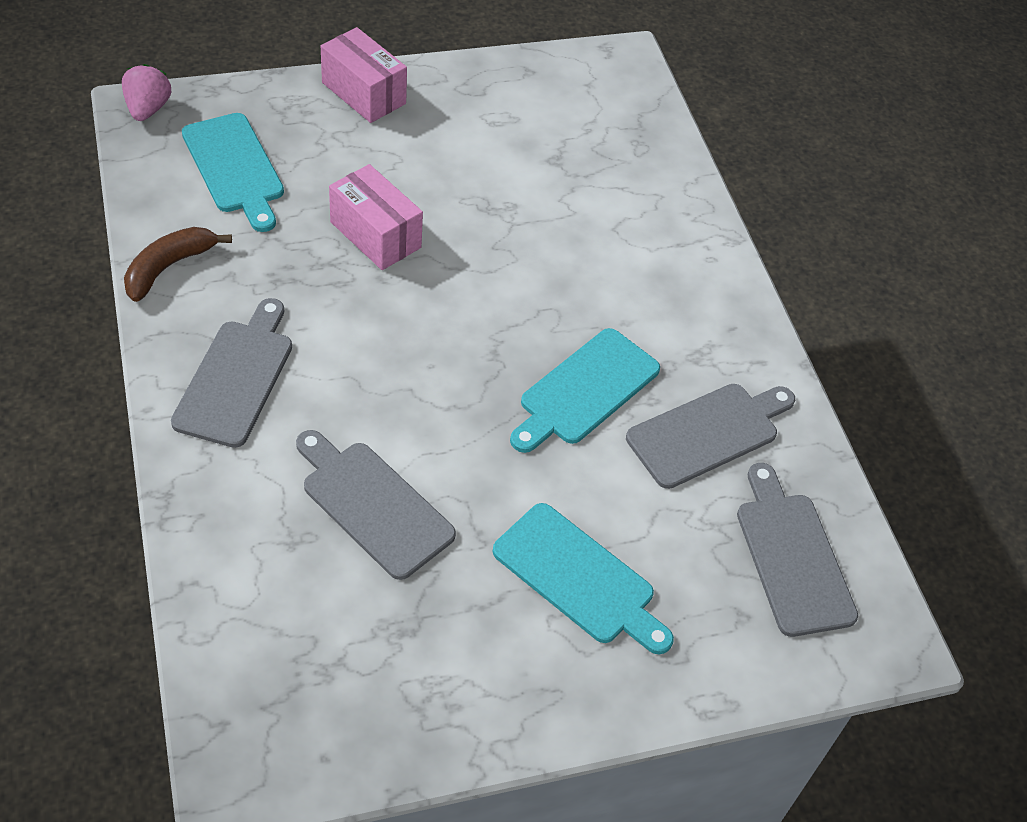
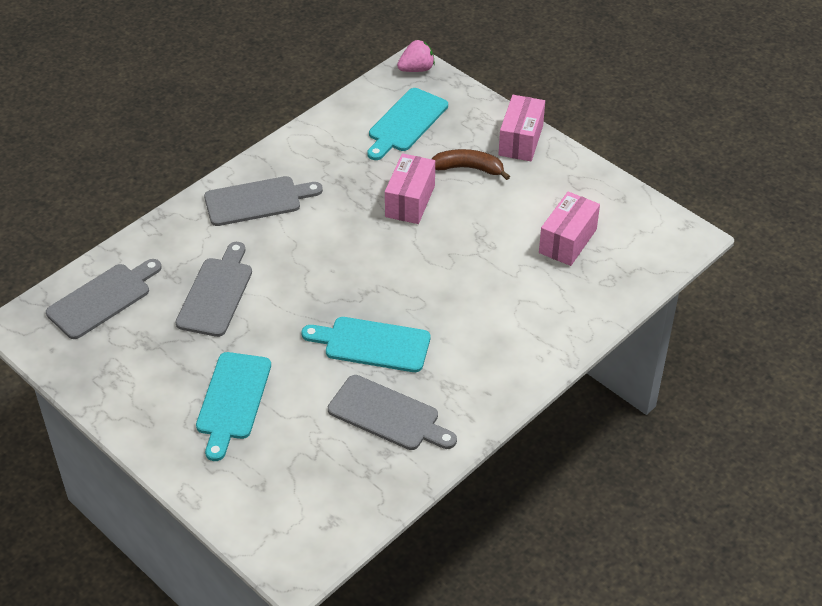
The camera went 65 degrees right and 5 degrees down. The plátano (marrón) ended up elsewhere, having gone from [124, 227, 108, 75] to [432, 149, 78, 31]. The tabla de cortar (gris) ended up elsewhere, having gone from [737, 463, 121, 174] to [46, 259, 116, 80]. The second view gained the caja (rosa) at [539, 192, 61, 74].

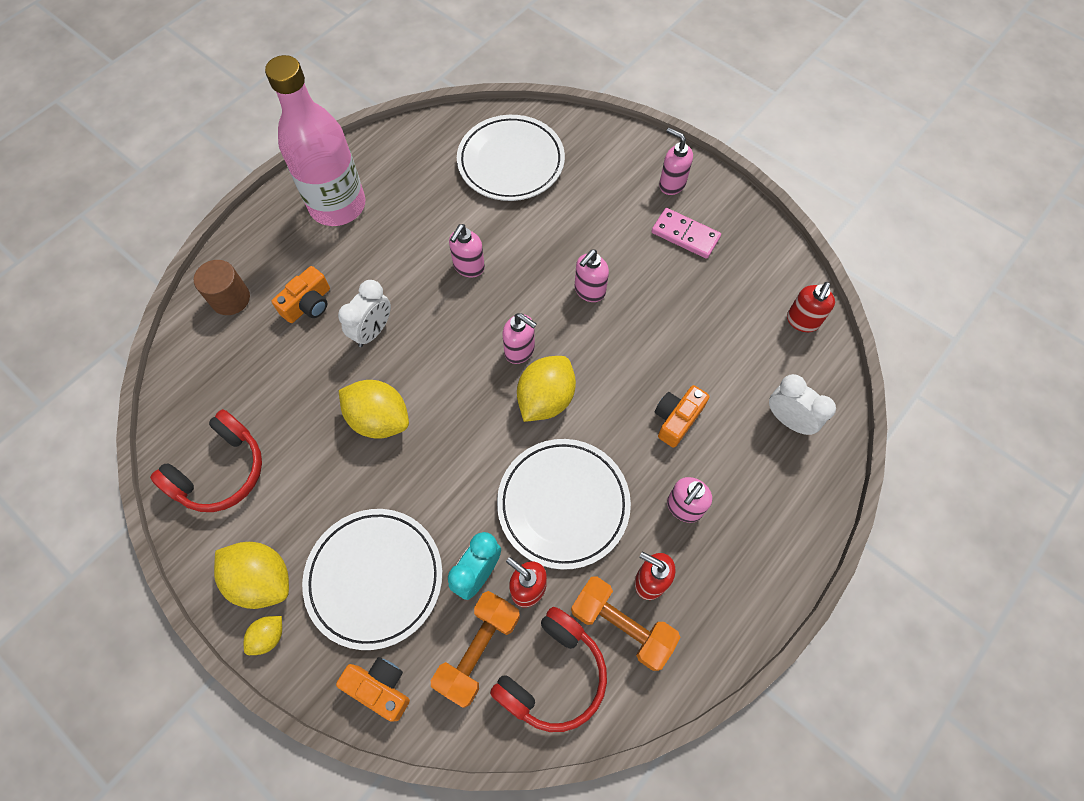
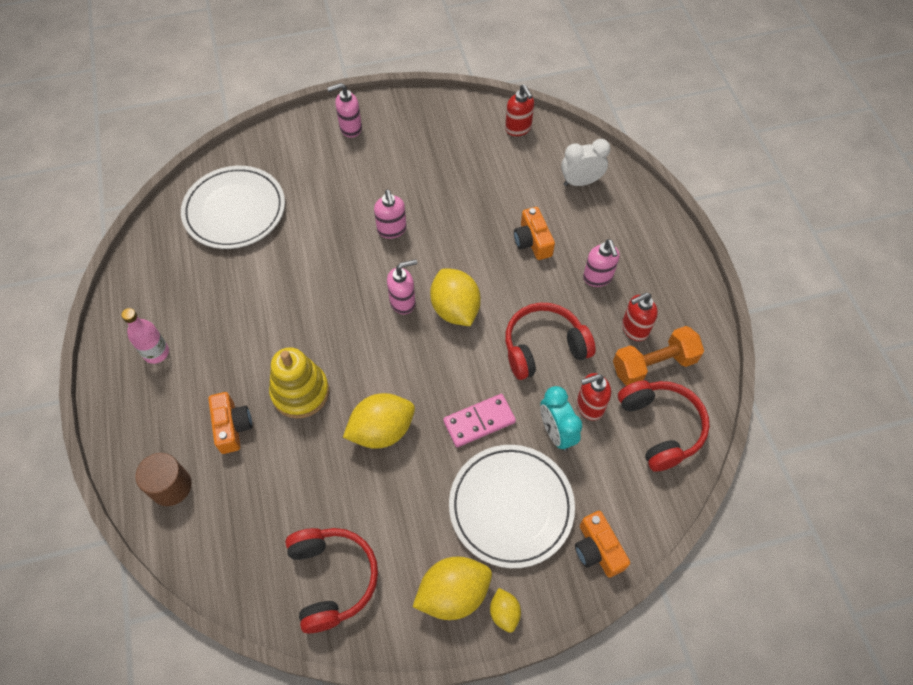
The camera went 55 degrees left and 5 degrees down. The size of the botella (rosa) at [265, 55, 100, 171] changed by a factor of 0.45. The cámara (naranja) at [336, 657, 74, 65] ended up facing another way, 90 degrees counterclockwise from before. Where the despertador (blanco) stood at [338, 280, 53, 67], the juguete apilable (amarillo) came to stand at [269, 347, 60, 72]. The second view lost the mancuerna (naranja) at [431, 591, 89, 117]. The second view lost the dispensador de jabón (rosa) at [449, 224, 36, 53]. Where the plato (blanco) stood at [497, 439, 134, 131], the auriculares (rojo) came to stand at [505, 303, 91, 77]. The ficha de dominó (rosa) ended up elsewhere, having gone from [652, 208, 69, 51] to [443, 394, 73, 53].

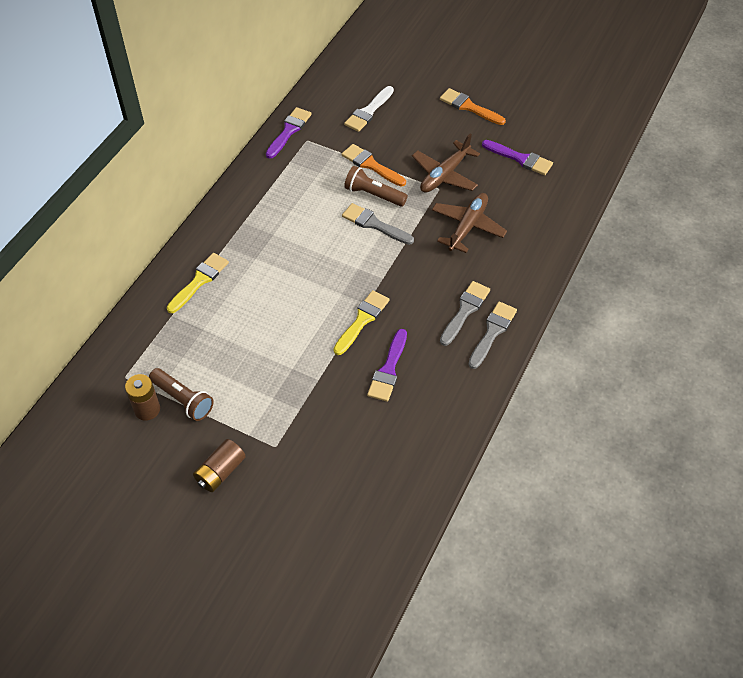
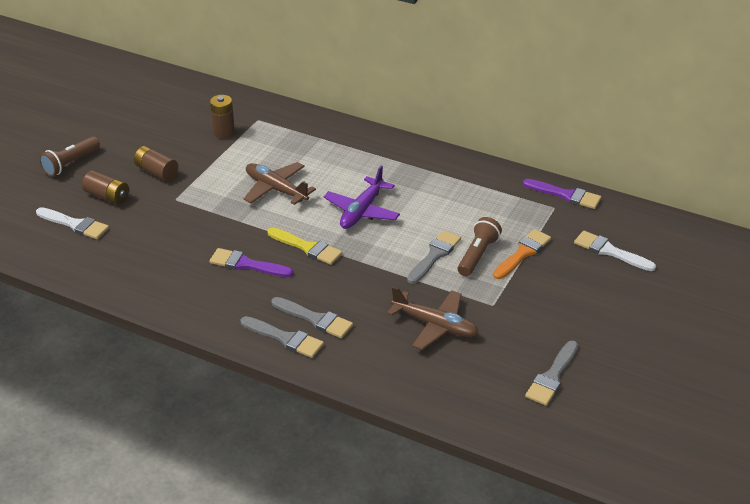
The camera went 90 degrees right and 15 degrees down. The lámpara de mano (marrón) ended up elsewhere, having gone from [149, 368, 65, 53] to [39, 137, 61, 40]. The second view lost the pincel (amarillo) at [167, 253, 62, 60]. The avión (marrón) ended up elsewhere, having gone from [412, 133, 68, 59] to [244, 162, 72, 43]. The second view lost the pincel (naranja) at [440, 88, 66, 37]. What was the pincel (morado) at [482, 140, 71, 35] turned into the pincel (gris) at [525, 341, 53, 65]. The second view gained the pincel (blanco) at [36, 207, 73, 32]. The second view gained the pila (marrón) at [82, 170, 47, 35]. The second view gained the avión (morado) at [323, 165, 77, 64].

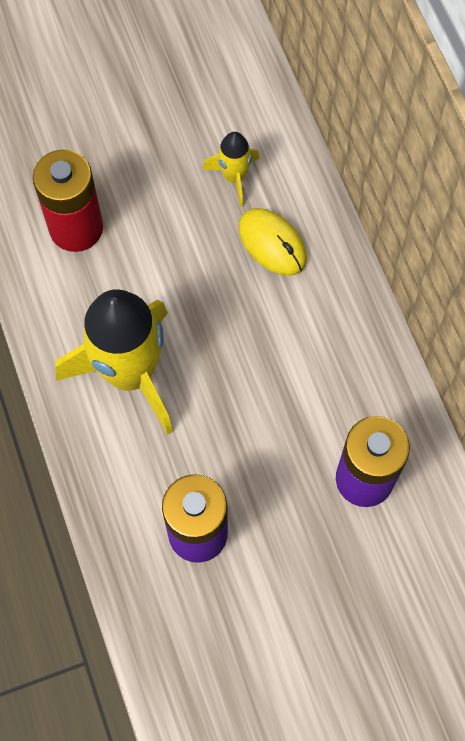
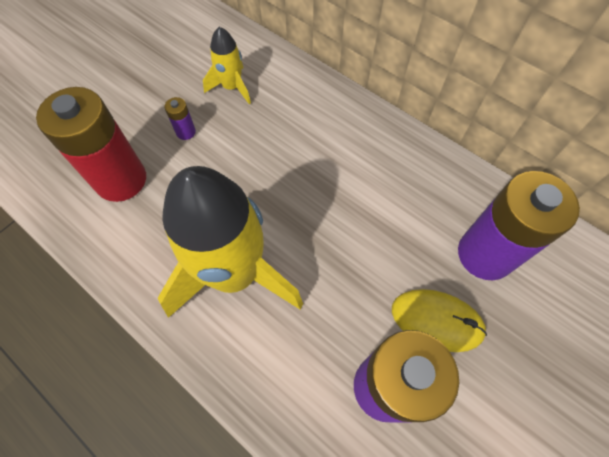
The camera went 30 degrees left and 5 degrees down. The ratón (amarillo) ended up elsewhere, having gone from [239, 208, 68, 68] to [392, 289, 95, 63]. The second view gained the pila (morado) at [164, 97, 32, 43].

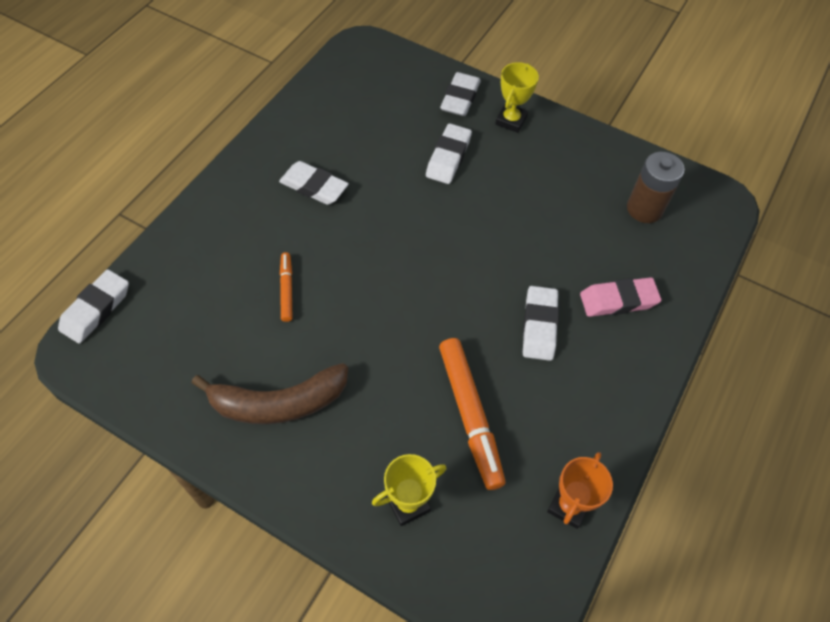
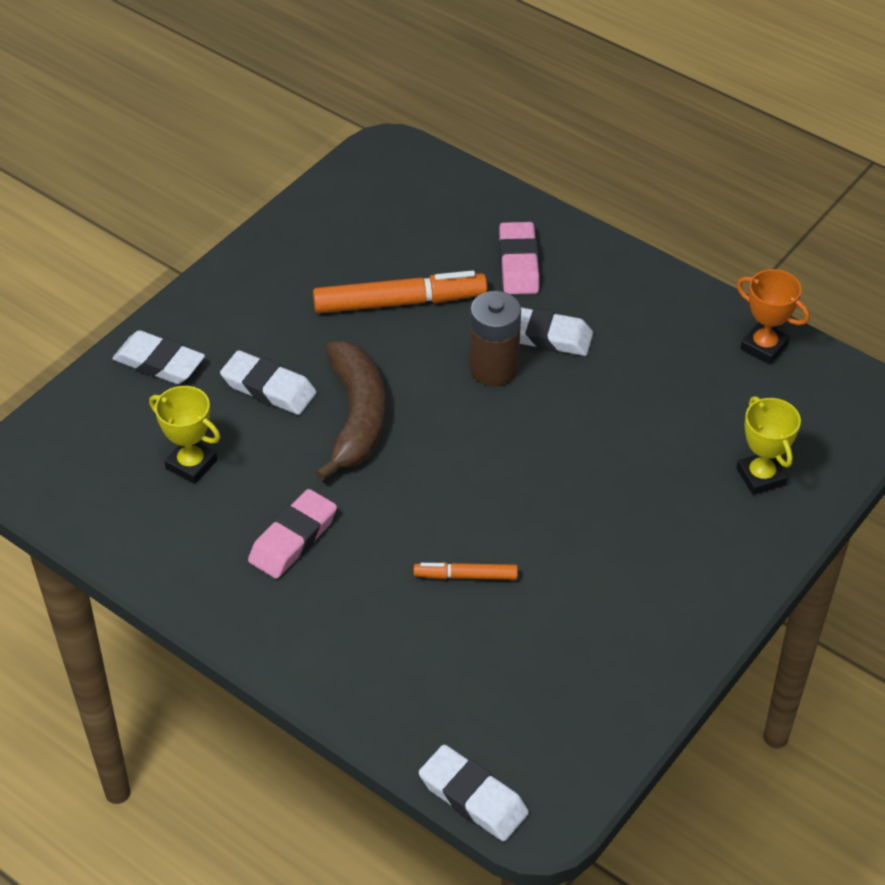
The camera went 80 degrees left and 10 degrees down. The plátano (marrón) ended up elsewhere, having gone from [192, 363, 156, 61] to [315, 341, 71, 140]. What was the goma de borrar (blanco) at [279, 161, 70, 44] turned into the goma de borrar (rosa) at [248, 489, 89, 90]. The rotulador (naranja) ended up elsewhere, having gone from [439, 338, 67, 152] to [313, 270, 174, 43]. The trofeo (amarillo) ended up elsewhere, having gone from [495, 62, 44, 71] to [149, 386, 71, 98]. The pila (marrón) ended up elsewhere, having gone from [627, 152, 58, 71] to [469, 291, 52, 95].

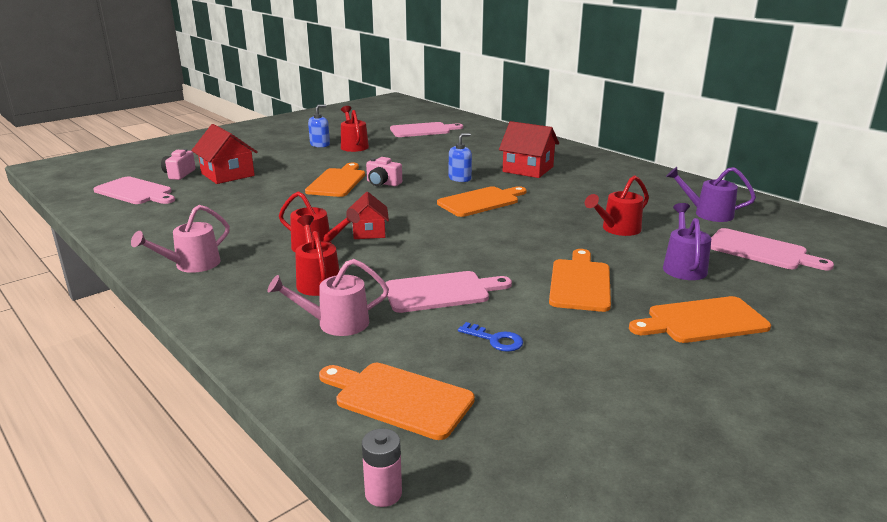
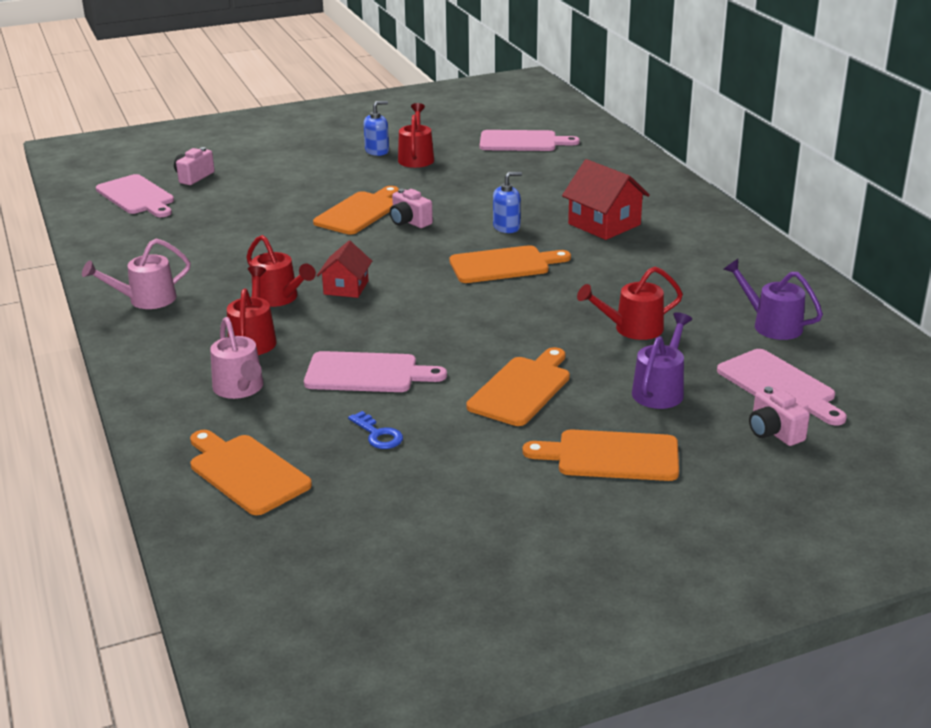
The camera went 20 degrees right and 5 degrees up. The second view lost the casa (rojo) at [191, 124, 67, 60]. The regadera (rosa) at [267, 259, 122, 77] ended up facing another way, 120 degrees counterclockwise from before. The second view lost the pila (rosa) at [362, 428, 40, 79]. The second view gained the cámara (rosa) at [749, 386, 61, 60].

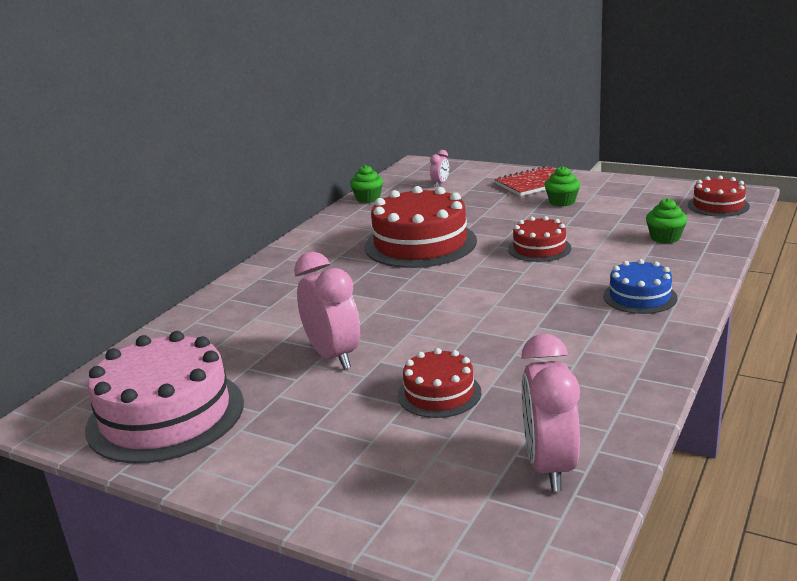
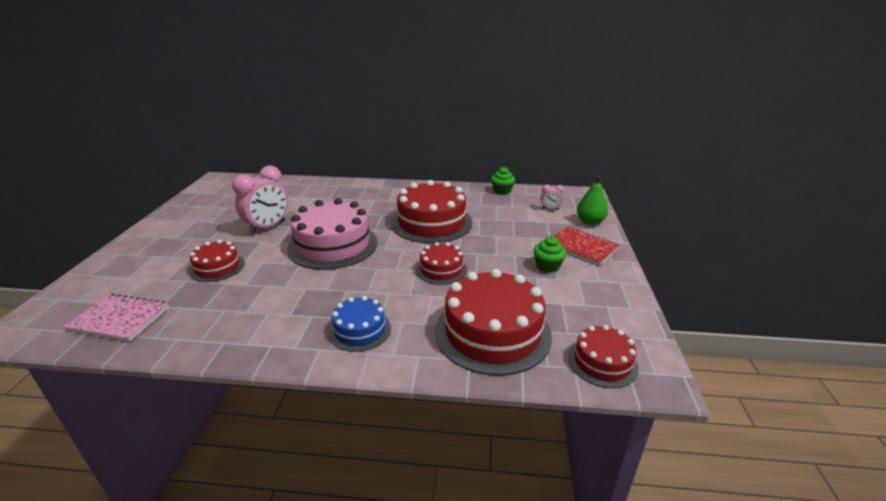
The camera went 65 degrees right and 5 degrees up. The tarta (rosa) ended up elsewhere, having gone from [85, 331, 159, 133] to [287, 198, 90, 72]. Where the despertador (rosa) stood at [521, 334, 59, 157], the cuaderno (rosa) came to stand at [63, 294, 106, 48]. Where the magdalena (verde) stood at [646, 198, 41, 46], the tarta (rojo) came to stand at [435, 269, 117, 107]. The second view gained the pera (verde) at [577, 175, 31, 50].

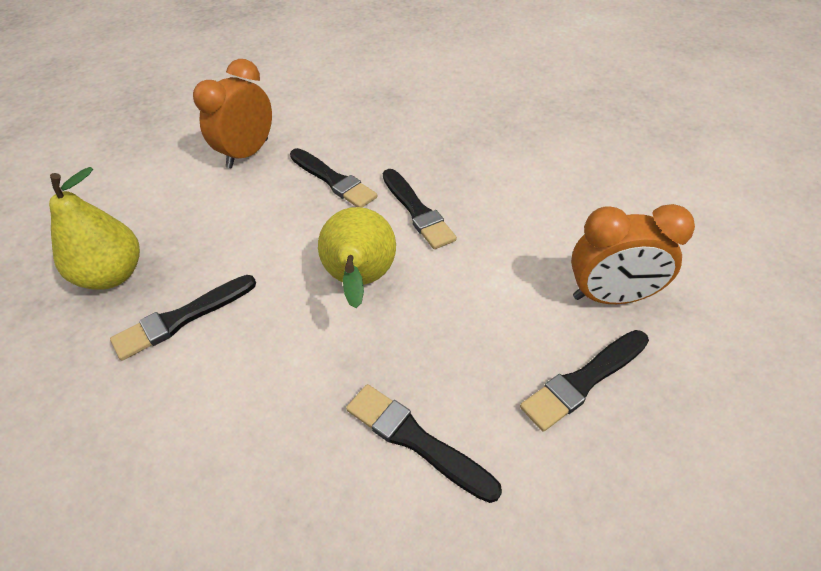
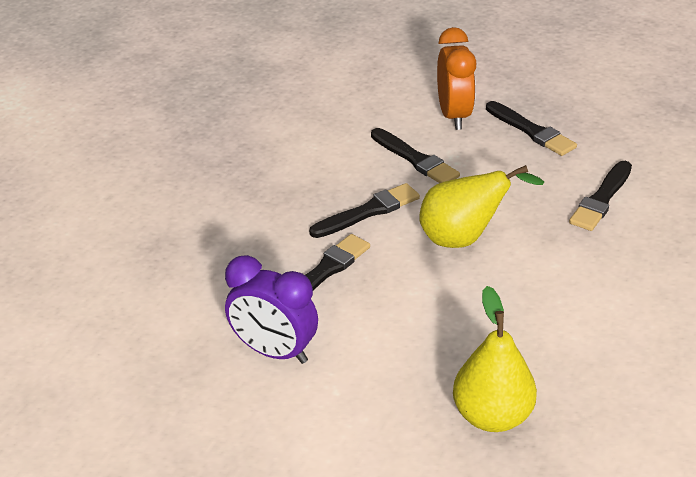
The camera went 95 degrees left and 10 degrees down. The pincel (negro) ended up elsewhere, having gone from [110, 275, 146, 86] to [371, 128, 89, 55]. What was the despertador (naranja) at [193, 59, 79, 109] turned into the despertador (morado) at [225, 255, 93, 109].

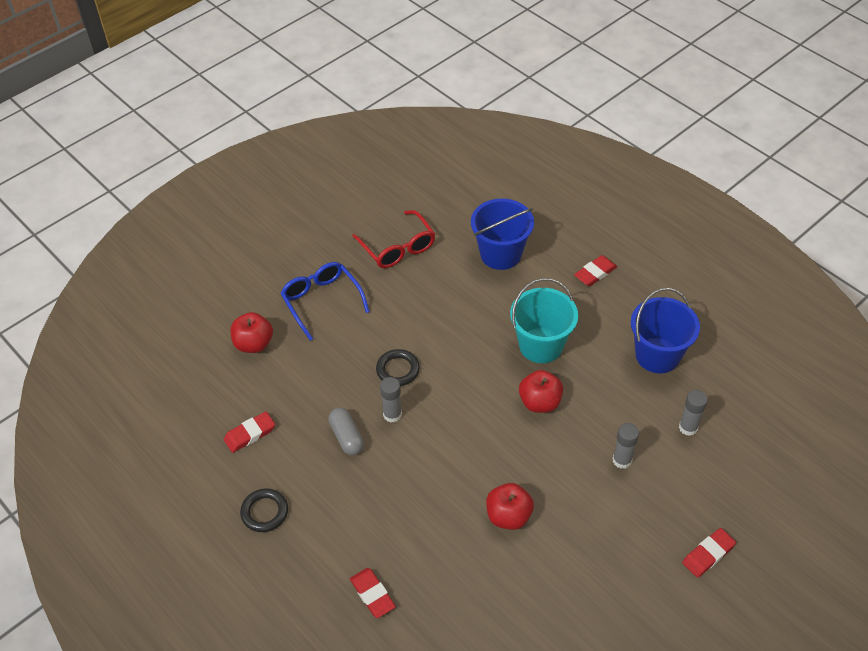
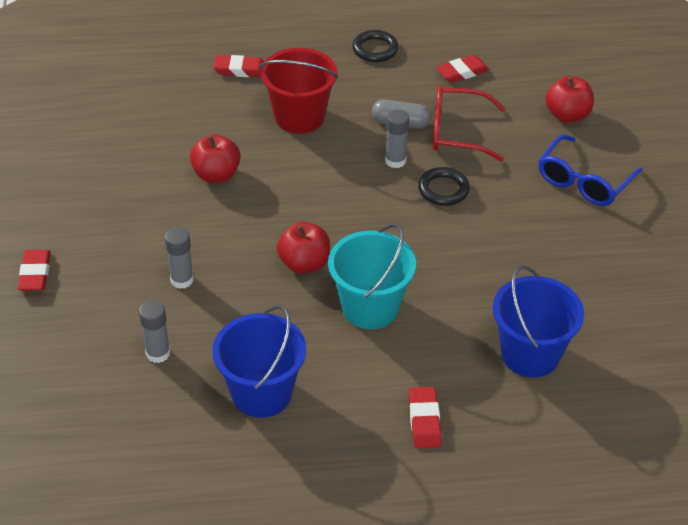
The camera went 125 degrees right and 5 degrees down. The goma de borrar (rojo) at [224, 412, 51, 41] ended up facing another way, 60 degrees clockwise from before. The gafas (azul) at [280, 262, 90, 79] ended up facing another way, 120 degrees clockwise from before. The gafas (rojo) ended up elsewhere, having gone from [352, 210, 83, 58] to [433, 86, 72, 76]. The second view gained the balde (rojo) at [260, 48, 78, 86].

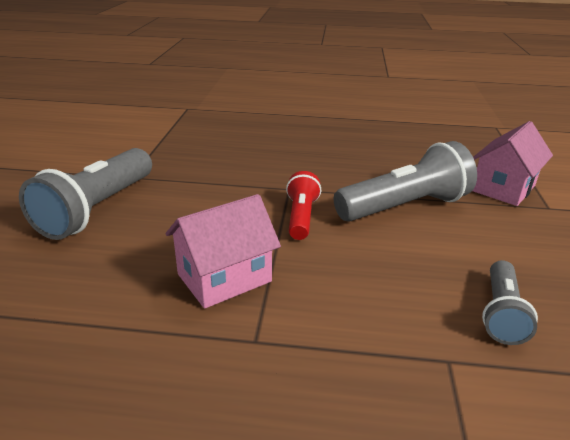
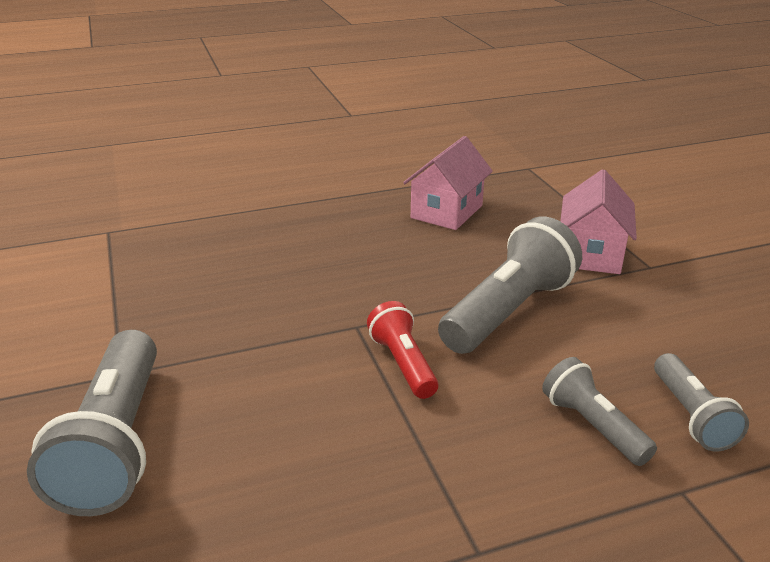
The camera went 25 degrees left and 0 degrees up. The casa (rosa) ended up elsewhere, having gone from [165, 194, 116, 115] to [403, 136, 90, 94]. The second view gained the lámpara de mano (gris) at [542, 357, 115, 109].

